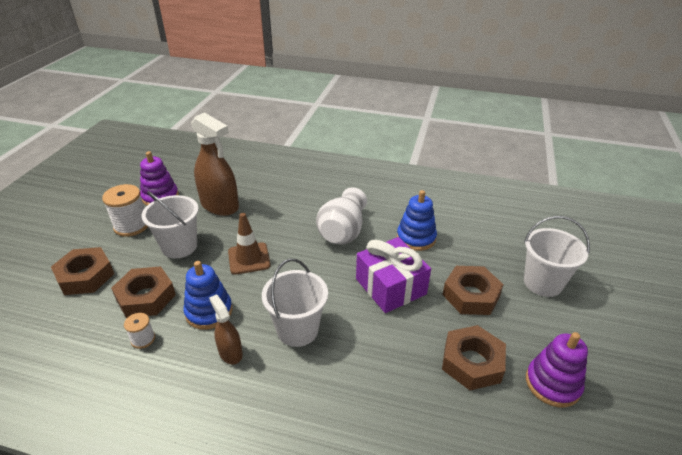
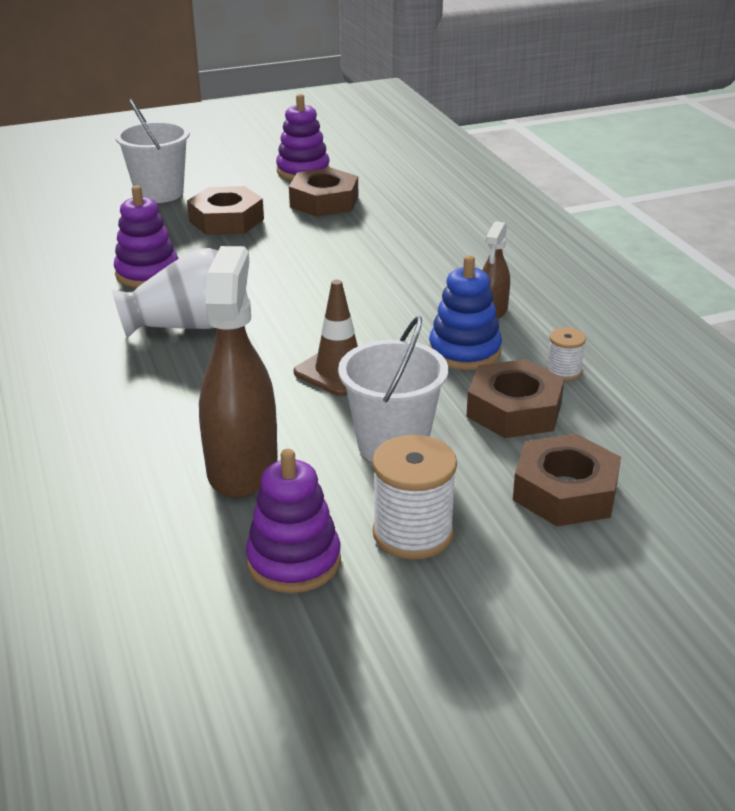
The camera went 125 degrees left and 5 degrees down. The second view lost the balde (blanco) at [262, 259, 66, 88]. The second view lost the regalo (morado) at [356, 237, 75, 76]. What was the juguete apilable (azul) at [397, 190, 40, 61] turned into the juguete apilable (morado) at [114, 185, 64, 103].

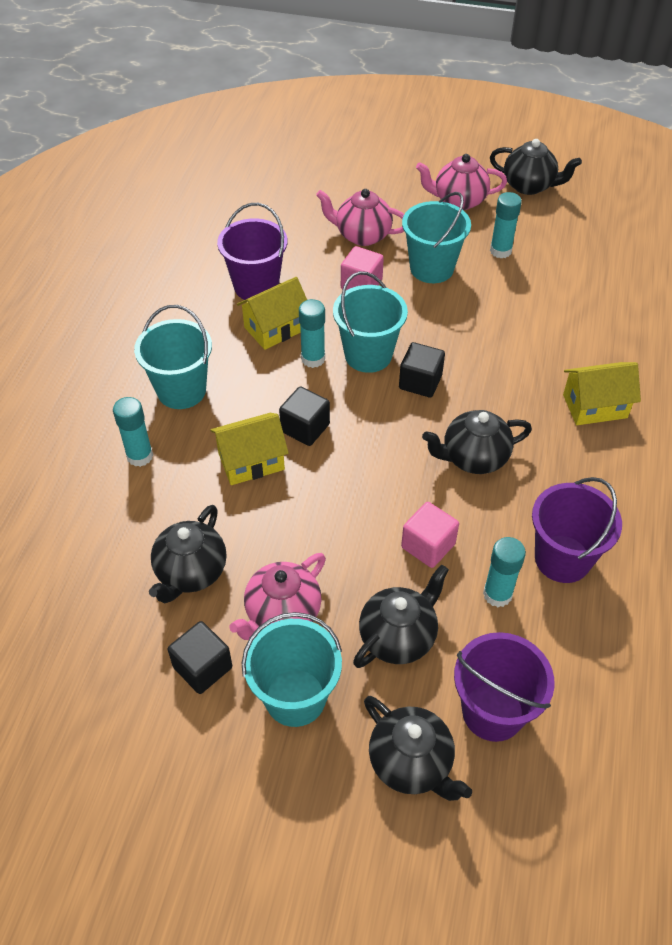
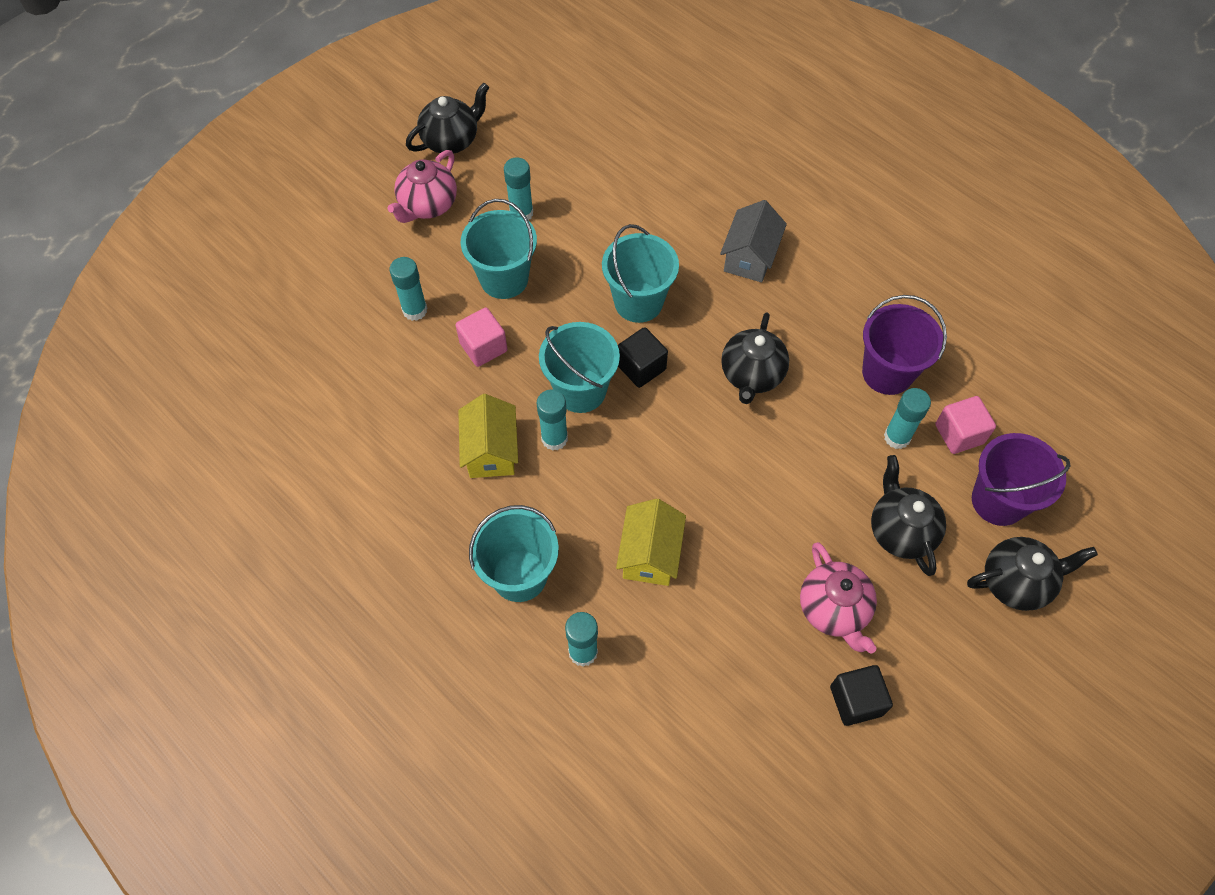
The camera went 60 degrees left and 10 degrees up. The second view lost the tetera (negro) at [149, 505, 78, 98]. The second view lost the balde (morado) at [217, 203, 70, 97]. The balde (turquesa) ended up elsewhere, having gone from [242, 612, 100, 115] to [602, 224, 77, 99]. The second view lost the cubo (negro) at [279, 386, 51, 60]. Where the tetera (rosa) stood at [316, 189, 88, 57], the barra de pegamento (turquesa) came to stand at [390, 257, 37, 64]. The cubo (rosa) ended up elsewhere, having gone from [401, 502, 58, 66] to [935, 396, 61, 58]. What was the casa (amarillo) at [563, 362, 78, 63] turned into the casa (gris) at [720, 200, 67, 82].

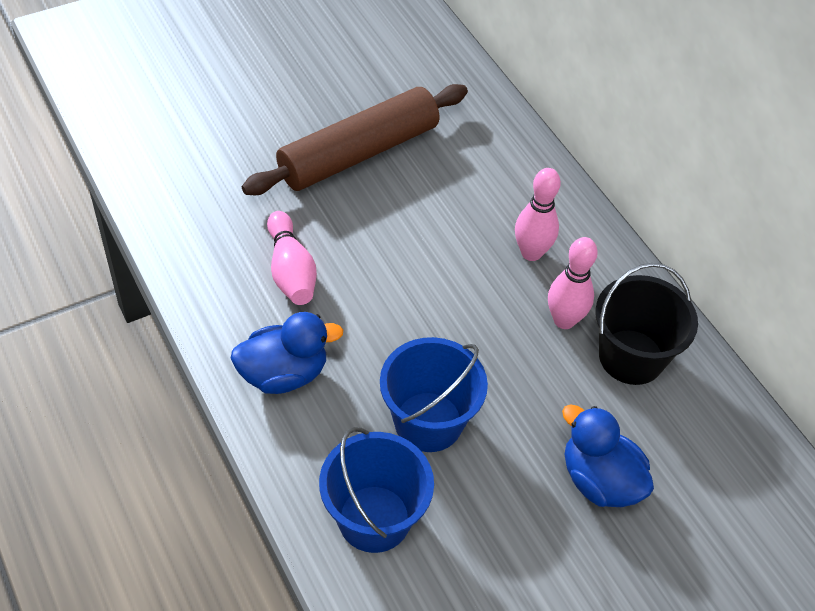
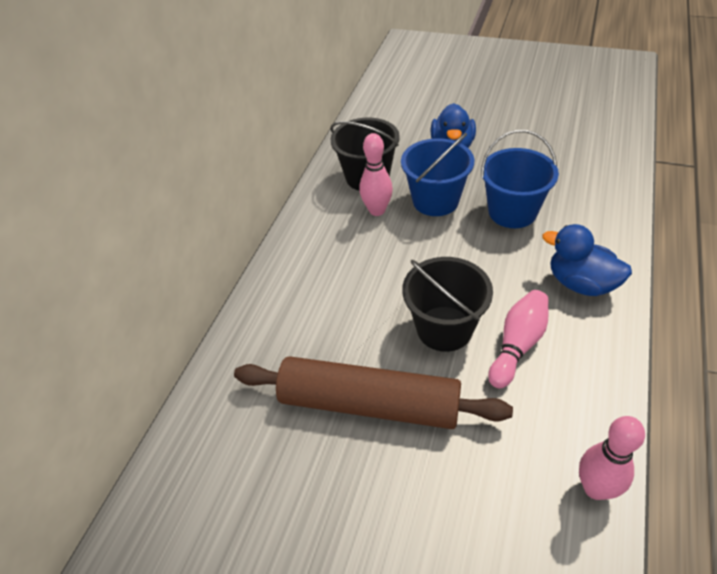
The camera went 125 degrees left and 5 degrees down. The balde (azul) ended up elsewhere, having gone from [319, 427, 115, 126] to [401, 133, 74, 83]. The bolo (rosa) ended up elsewhere, having gone from [515, 168, 46, 93] to [579, 416, 66, 84]. The second view gained the balde (negro) at [402, 257, 91, 95].

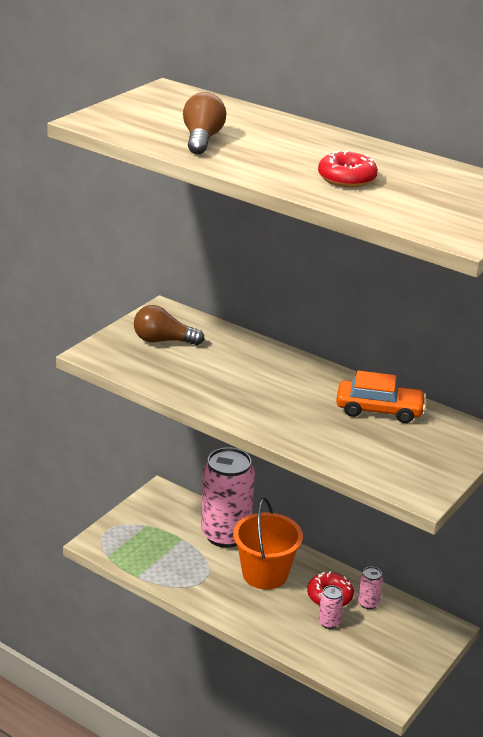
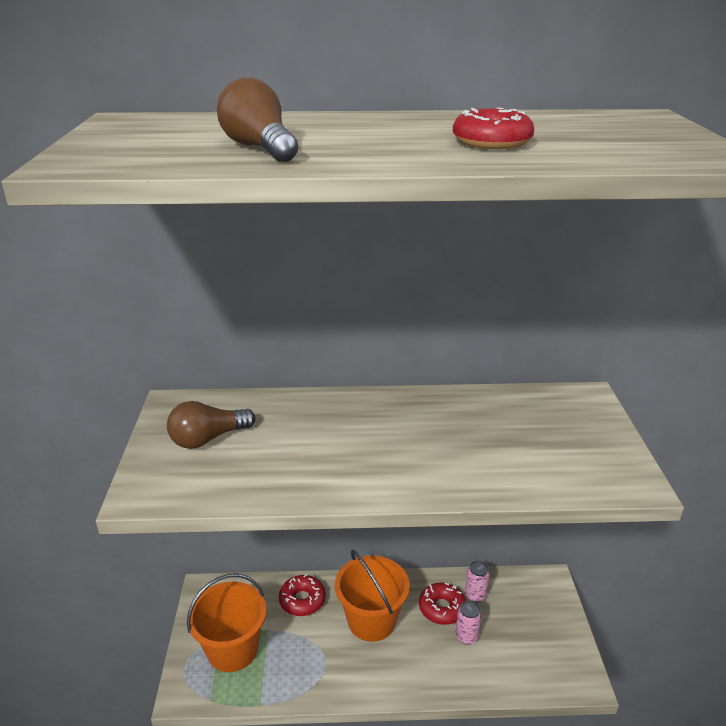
The camera went 35 degrees left and 0 degrees up. Where the lata (rosa) stood at [201, 447, 54, 101], the rosquilla (rojo) came to stand at [279, 574, 47, 42]. The second view lost the coche (naranja) at [336, 371, 90, 52]. The second view gained the balde (naranja) at [187, 573, 80, 99].

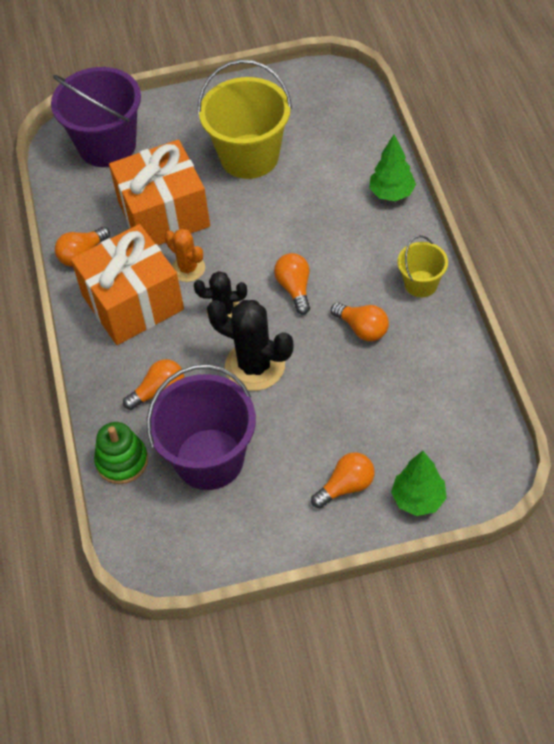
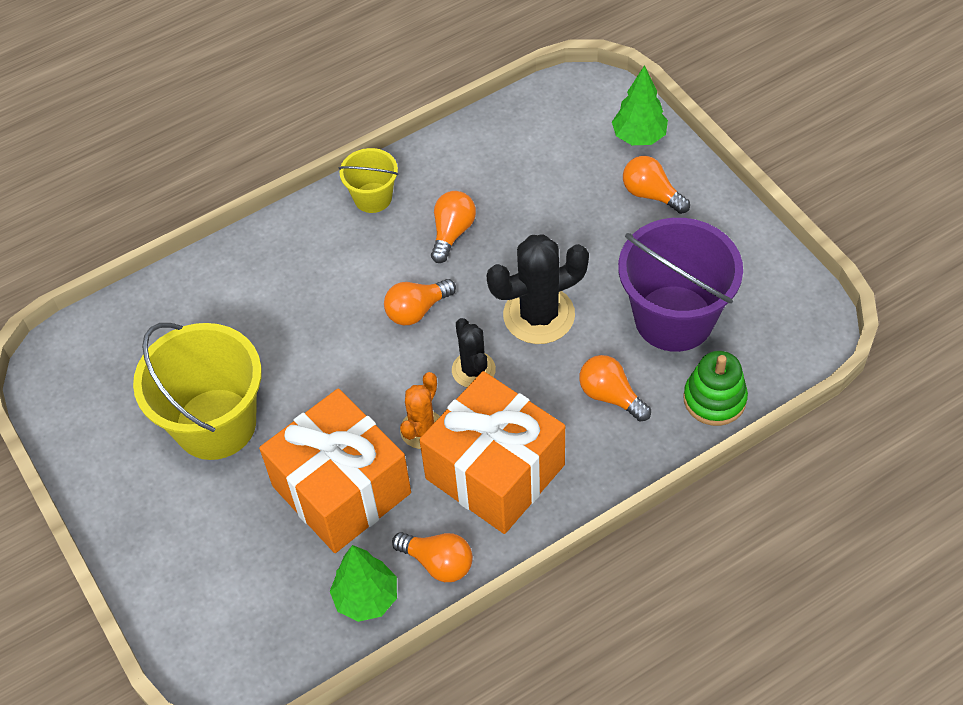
The camera went 110 degrees left and 0 degrees up. The second view lost the balde (morado) at [51, 67, 90, 100]. The cactus (negro) at [207, 300, 87, 91] ended up facing another way, 60 degrees clockwise from before. The árbol (verde) ended up elsewhere, having gone from [369, 135, 47, 66] to [330, 545, 67, 77].

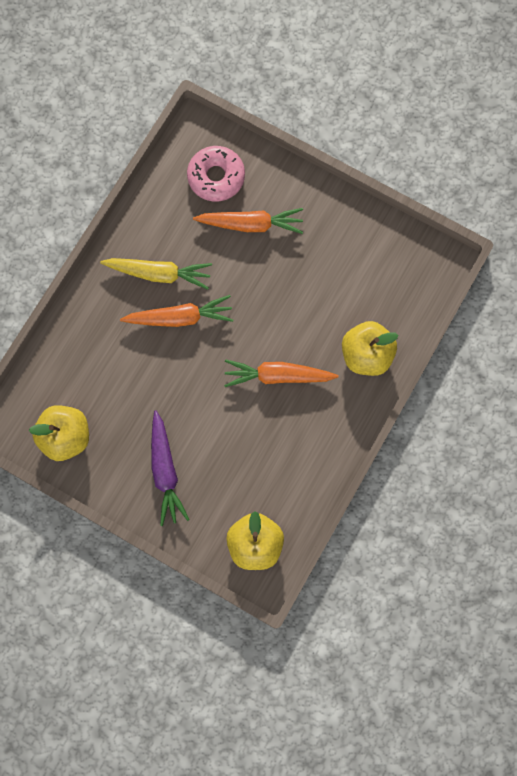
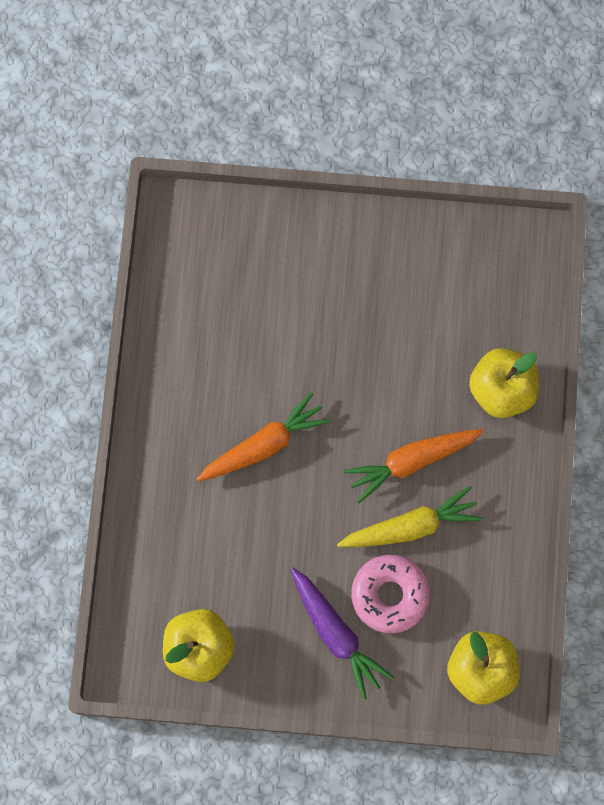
The camera went 25 degrees left and 0 degrees up. The zanahoria (amarillo) ended up elsewhere, having gone from [100, 258, 112, 32] to [337, 486, 145, 61]. The rosquilla (rosa) ended up elsewhere, having gone from [187, 146, 58, 55] to [351, 554, 79, 80]. The second view lost the zanahoria (naranja) at [193, 208, 110, 26].

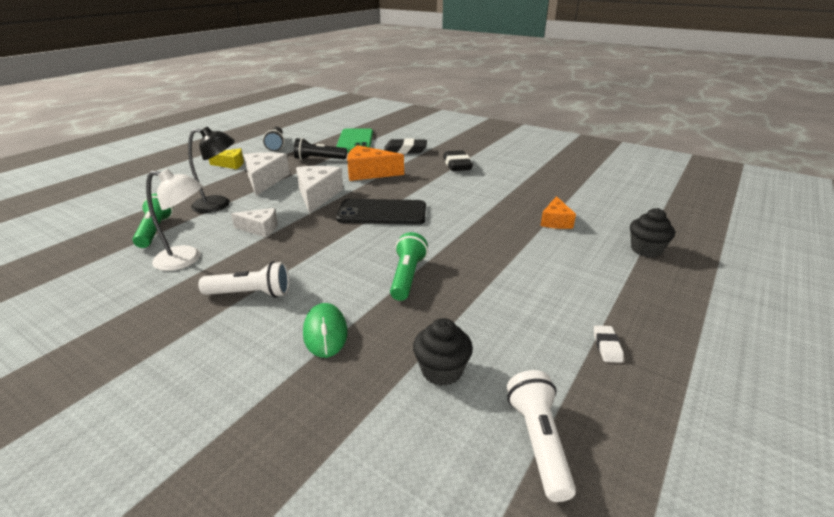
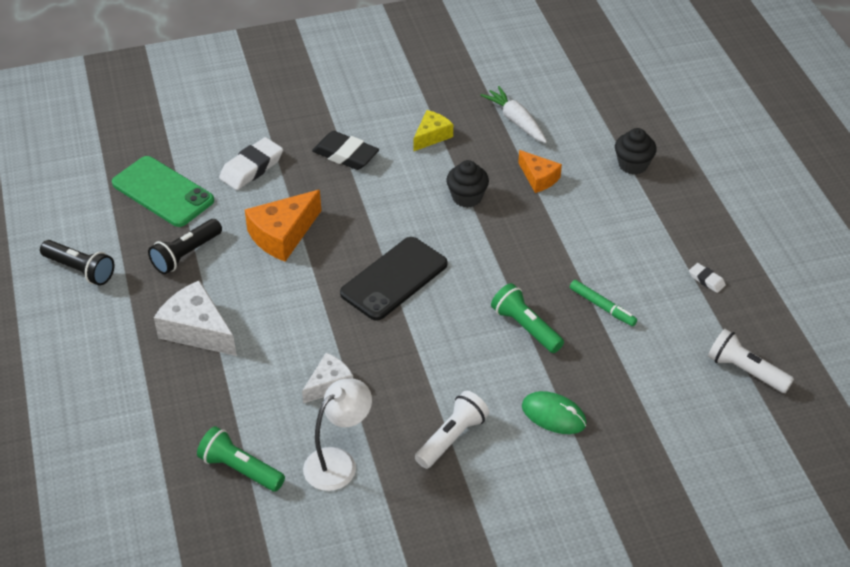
The camera went 50 degrees left and 15 degrees up. The second view lost the lámpara (negro) at [188, 127, 47, 86]. The queso (amarillo) ended up elsewhere, having gone from [209, 148, 35, 21] to [413, 110, 40, 41]. The second view lost the queso (blanco) at [296, 166, 47, 48]. What was the goma de borrar (negro) at [384, 138, 43, 16] turned into the goma de borrar (blanco) at [219, 137, 64, 53]. The magdalena (negro) ended up elsewhere, having gone from [413, 318, 60, 68] to [446, 160, 43, 48]. The second view gained the zanahoria (blanco) at [480, 86, 67, 57]. The second view gained the rotulador (verde) at [570, 280, 67, 46].

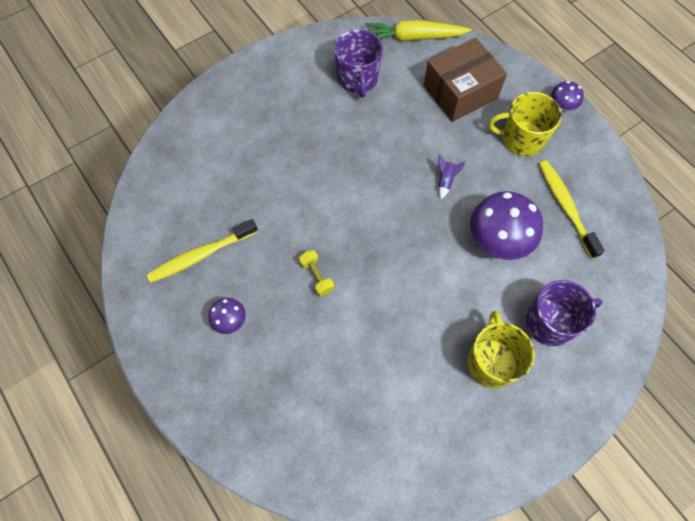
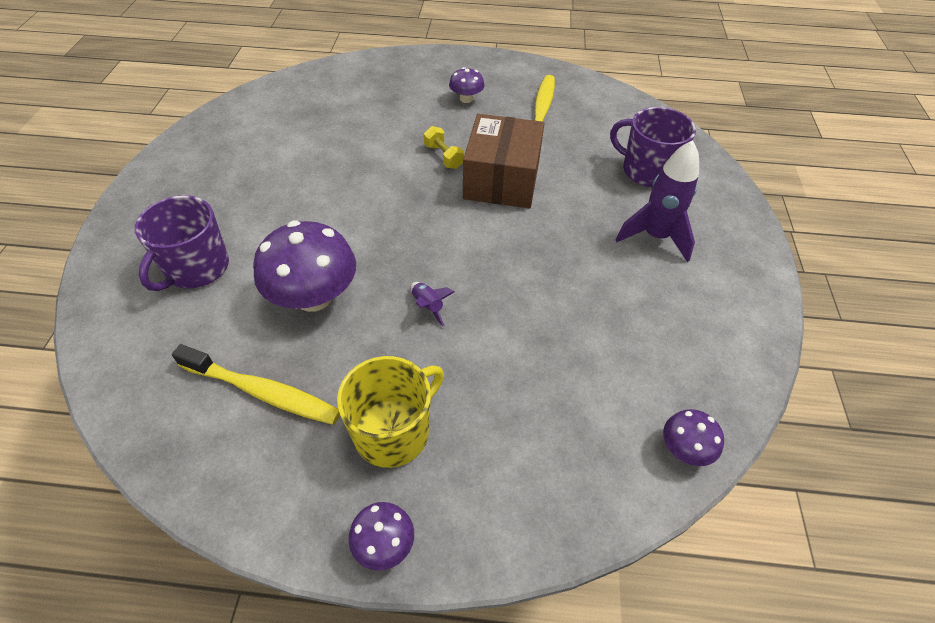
The camera went 130 degrees right and 15 degrees down. The mancuerna (amarillo) at [299, 250, 35, 47] ended up facing another way, 45 degrees clockwise from before. The taza (morado) ended up elsewhere, having gone from [334, 29, 49, 69] to [610, 107, 86, 80]. Where the zanahoria (amarillo) stood at [365, 20, 107, 22], the seta (morado) came to stand at [663, 409, 61, 57]. The caja (marrón) ended up elsewhere, having gone from [423, 38, 84, 84] to [463, 114, 81, 94]. The second view lost the taza (amarillo) at [467, 311, 68, 78]. The second view gained the cohete (morado) at [616, 140, 83, 122].

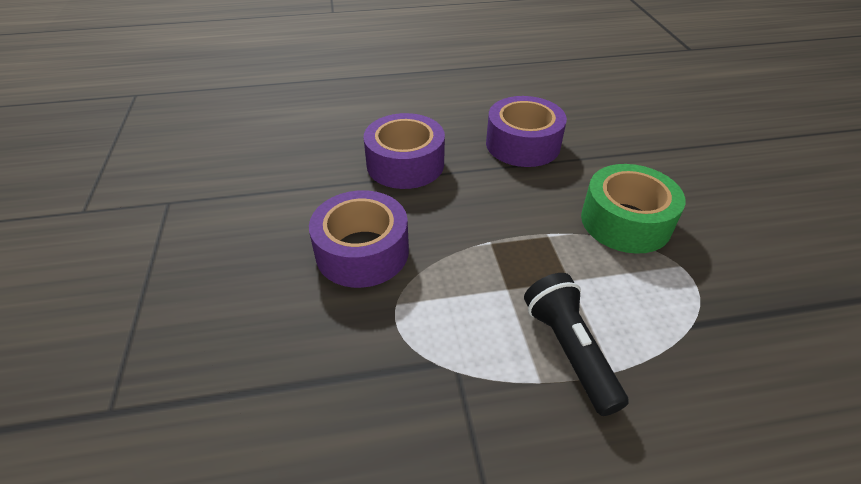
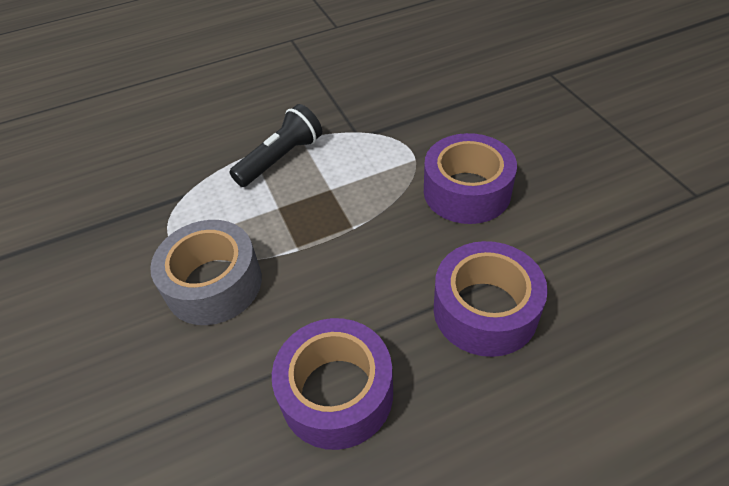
The camera went 170 degrees right and 5 degrees up. The lámpara de mano (negro) at [524, 273, 105, 143] ended up facing another way, 105 degrees counterclockwise from before. What was the cinta adhesiva (verde) at [581, 164, 104, 90] turned into the cinta adhesiva (gris) at [150, 220, 112, 105].

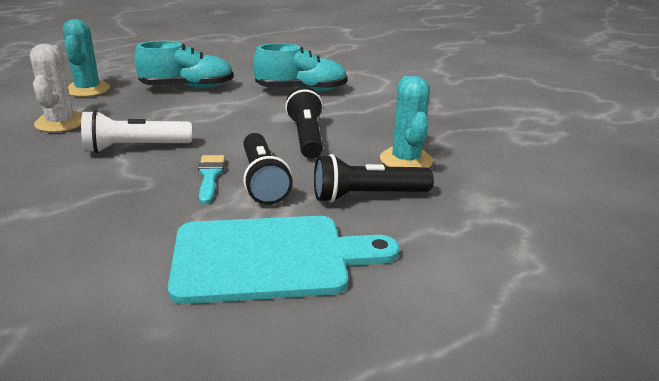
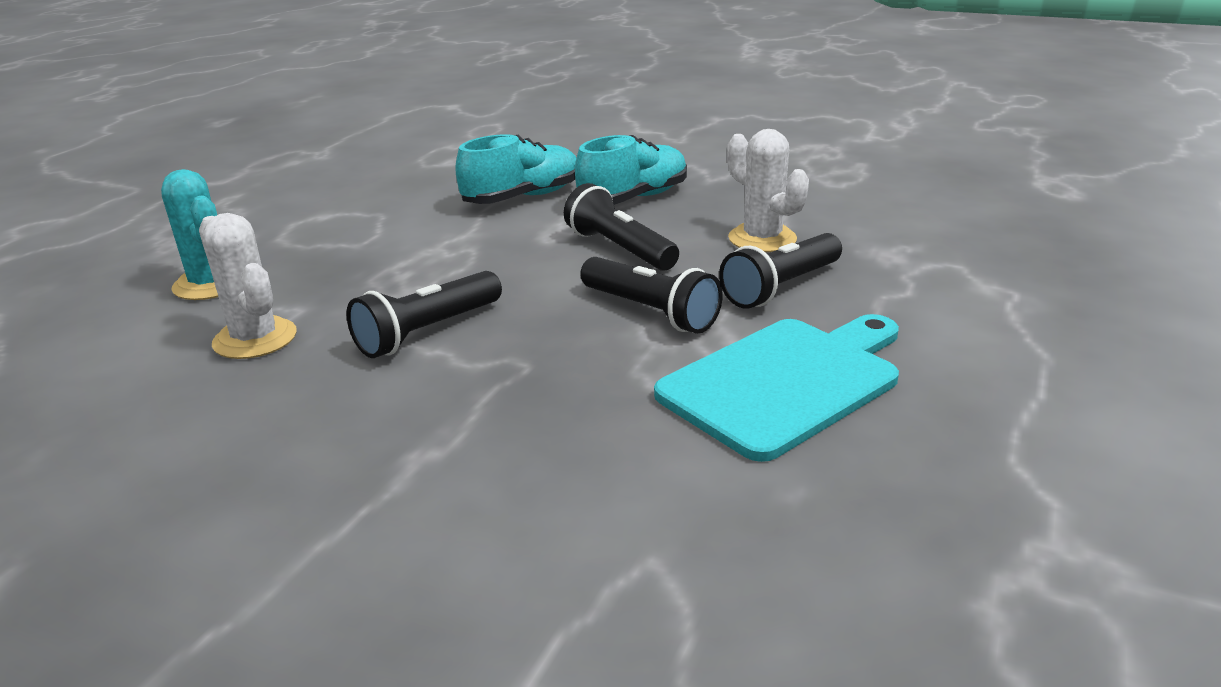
The camera went 30 degrees left and 0 degrees up. What was the lámpara de mano (blanco) at [81, 110, 111, 43] turned into the lámpara de mano (negro) at [347, 271, 155, 87]. The zapato (turquesa) ended up elsewhere, having gone from [134, 41, 99, 47] to [575, 135, 112, 70]. The second view lost the pincel (turquesa) at [198, 155, 27, 49]. What was the cactus (turquesa) at [380, 76, 53, 92] turned into the cactus (blanco) at [727, 129, 82, 123].

